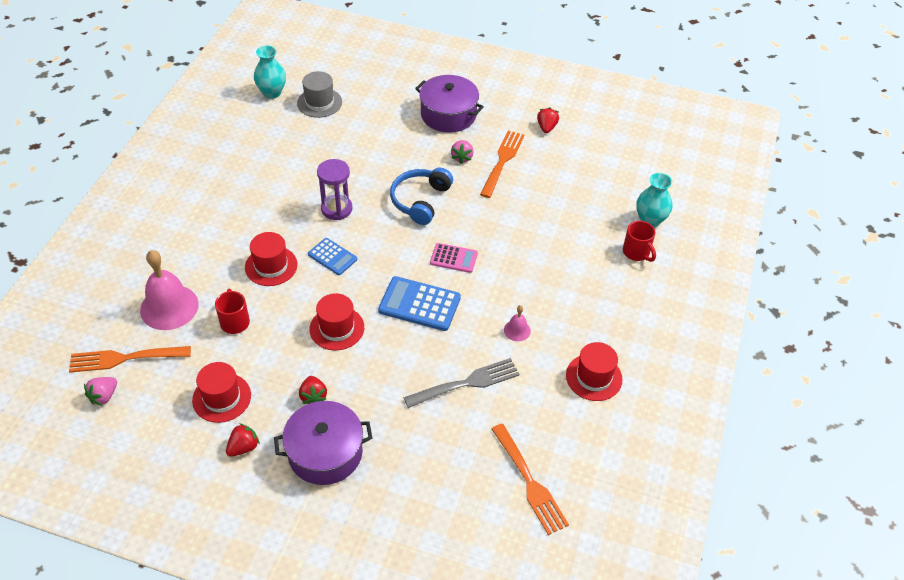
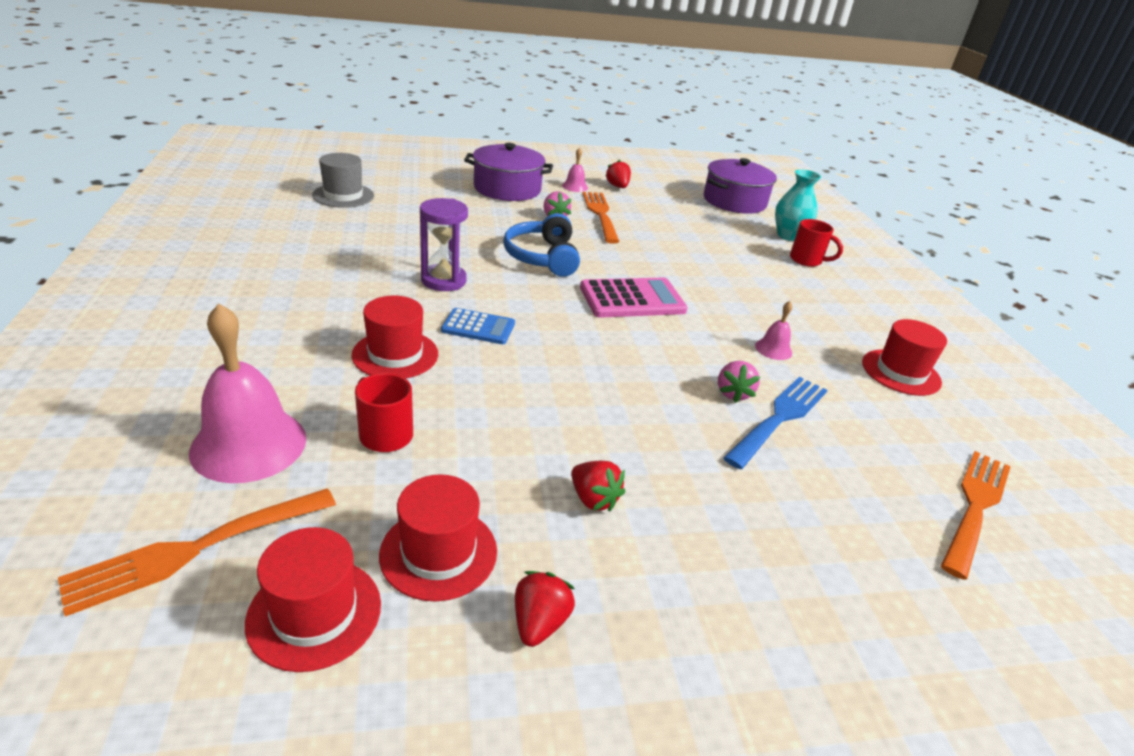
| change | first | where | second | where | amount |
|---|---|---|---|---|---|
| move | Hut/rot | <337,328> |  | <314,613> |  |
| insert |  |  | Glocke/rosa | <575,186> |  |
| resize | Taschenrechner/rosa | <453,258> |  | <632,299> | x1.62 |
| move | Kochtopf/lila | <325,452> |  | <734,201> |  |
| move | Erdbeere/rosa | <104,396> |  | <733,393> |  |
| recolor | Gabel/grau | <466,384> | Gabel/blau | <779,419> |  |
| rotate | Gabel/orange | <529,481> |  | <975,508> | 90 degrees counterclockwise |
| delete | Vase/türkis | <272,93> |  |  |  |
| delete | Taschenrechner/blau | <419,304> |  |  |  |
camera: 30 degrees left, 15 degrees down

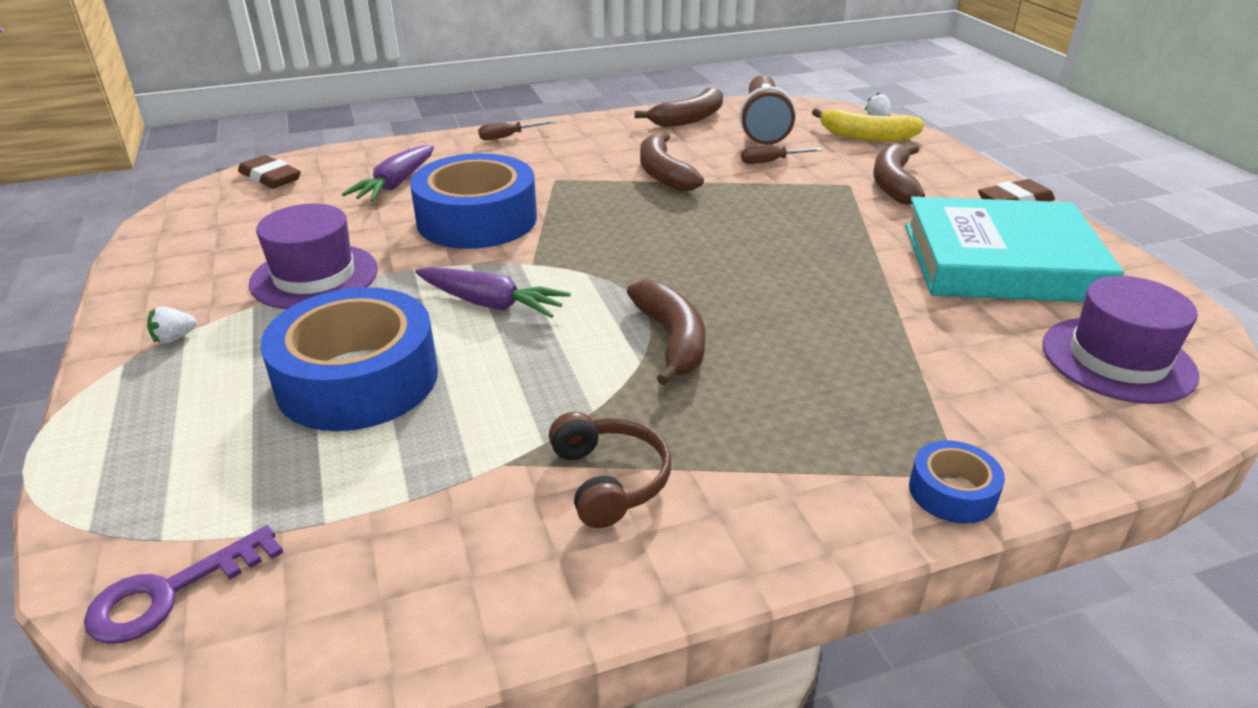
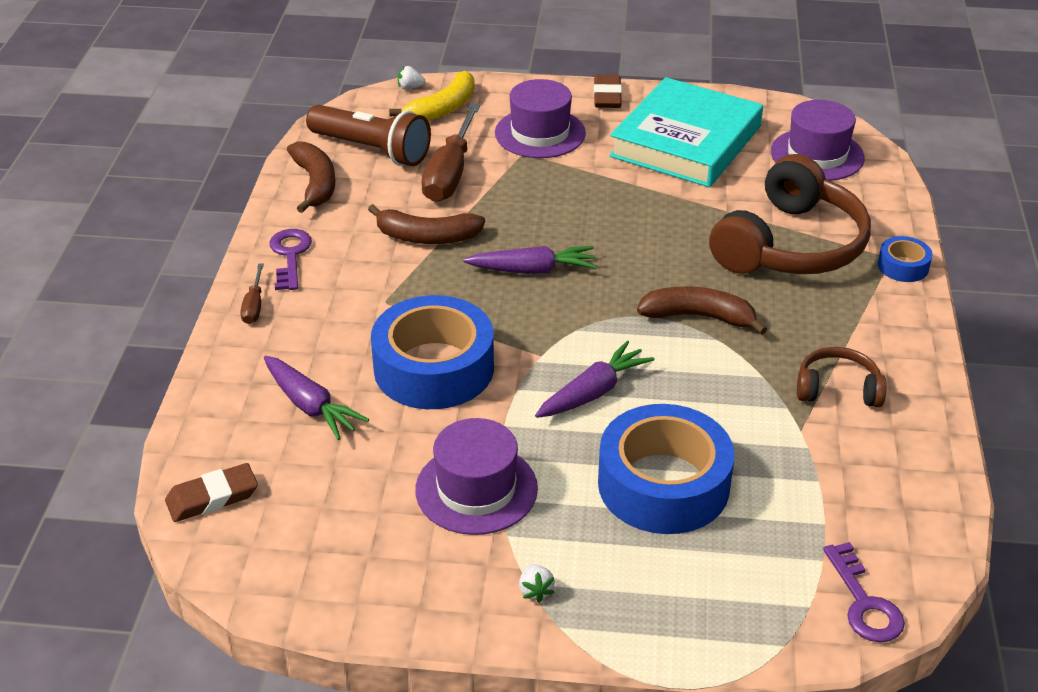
| change | first | where | second | where | amount |
|---|---|---|---|---|---|
| insert |  |  | Schlüssel/lila | <290,256> |  |
| resize | Schraubenzieher/braun | <770,162> |  | <450,174> | x2.07 |
| insert |  |  | Karotte/lila | <532,270> |  |
| replace | Banane/braun | <893,184> | Hut/lila | <540,133> |  |
| insert |  |  | Kopfhörer/braun | <791,245> |  |
camera: 65 degrees left, 5 degrees up

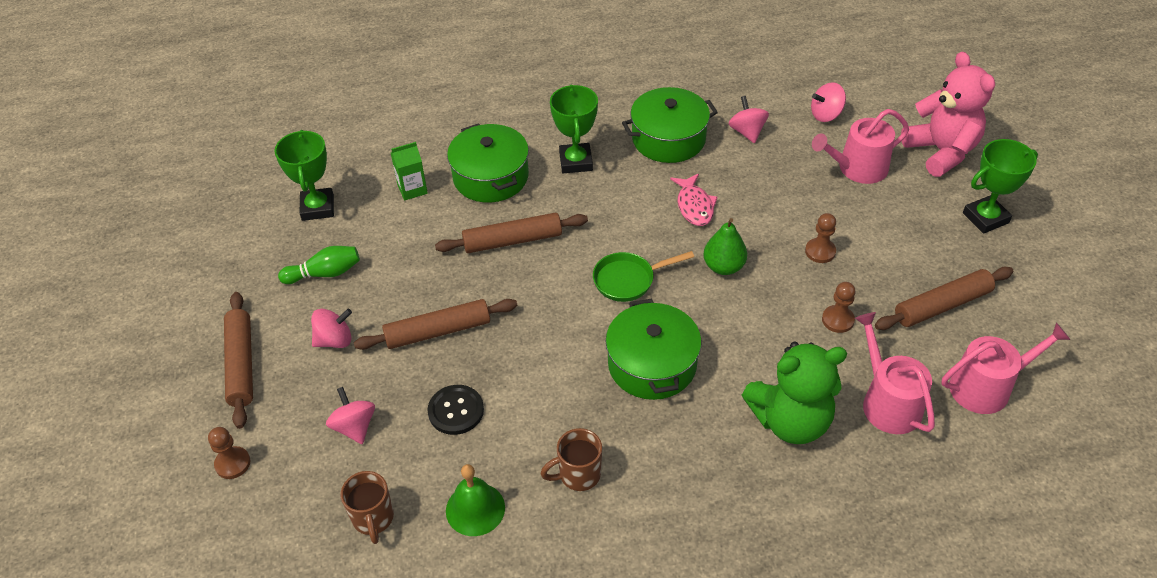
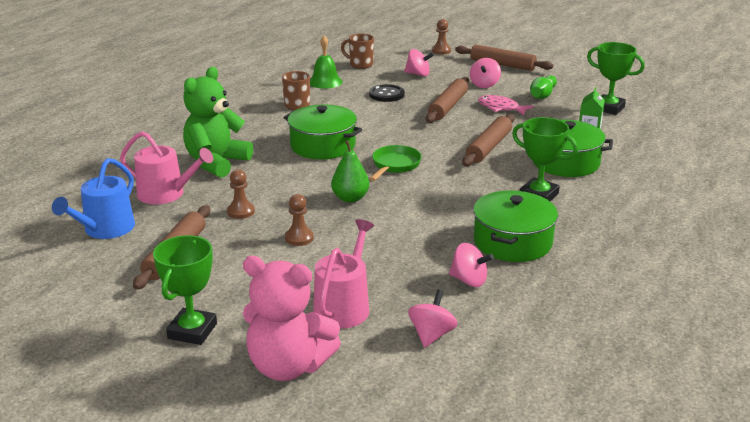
| change | first | where | second | where | amount |
|---|---|---|---|---|---|
| recolor | Gießkanne/rosa | <987,387> | Gießkanne/blau | <105,229> |  |
| move | Fisch/rosa | <694,206> |  | <501,108> |  |
camera: 130 degrees right, 20 degrees down

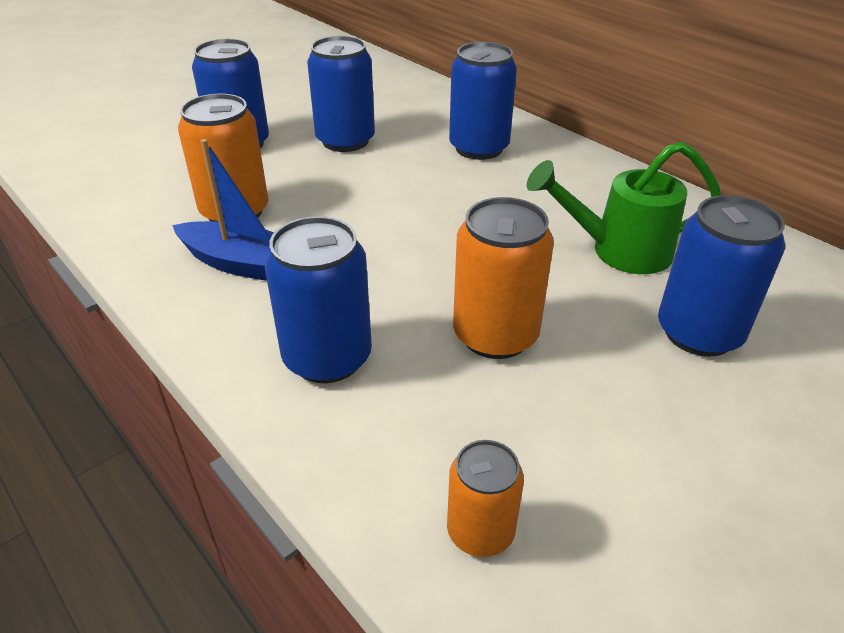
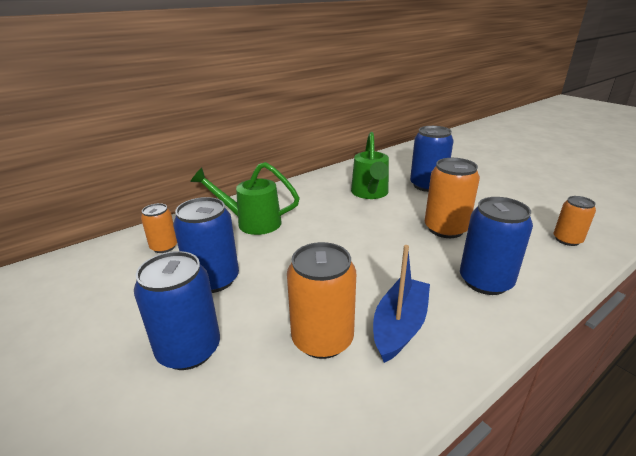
| change | first | where | second | where | amount |
|---|---|---|---|---|---|
| insert |  |  | Dose/orange | <164,247> |  |
| replace | Dose/blau | <479,148> | Gießkanne/grün | <251,222> |  |
camera: 85 degrees left, 10 degrees down

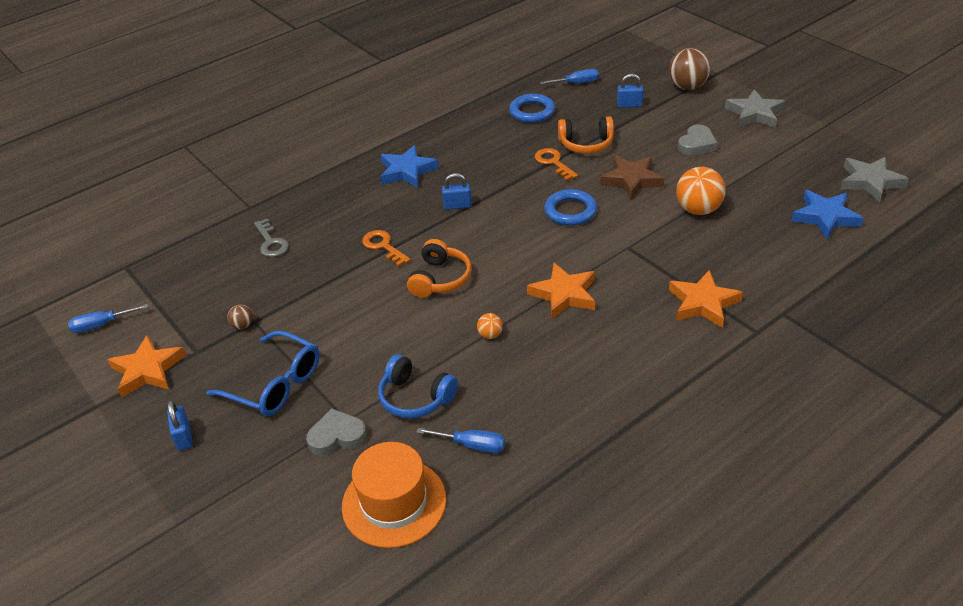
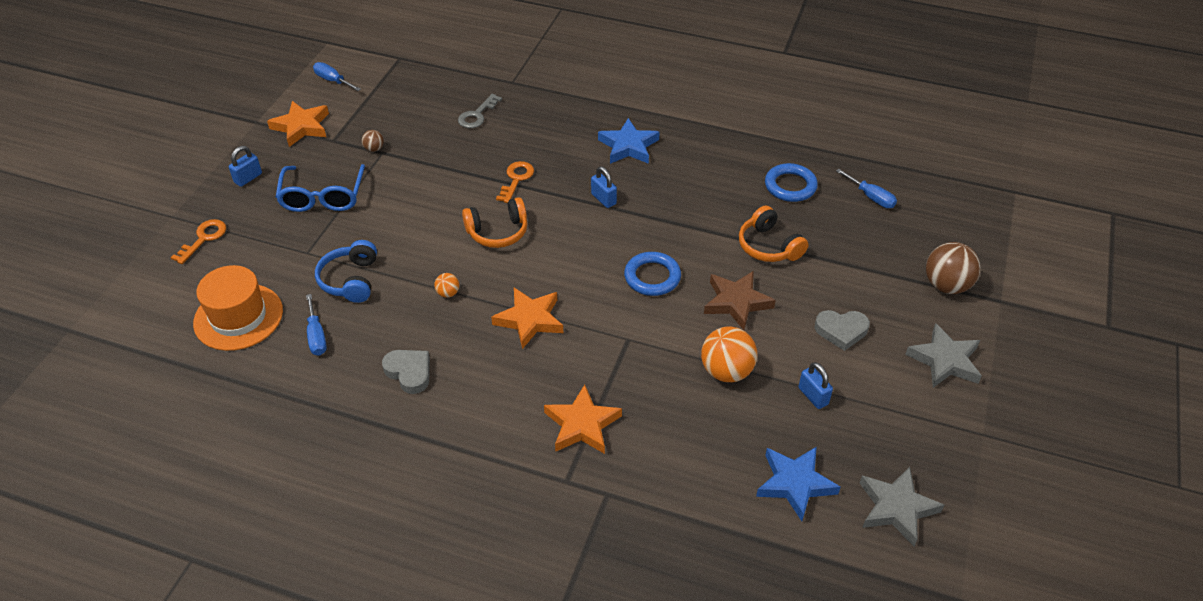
| change | first | where | second | where | amount |
|---|---|---|---|---|---|
| move | Schlüssel/orange | <553,162> |  | <204,239> |  |
| move | Herz/grau | <337,436> |  | <409,372> |  |
| move | Vorhängeschloss/blau | <629,105> |  | <813,396> |  |
camera: 55 degrees right, 5 degrees up

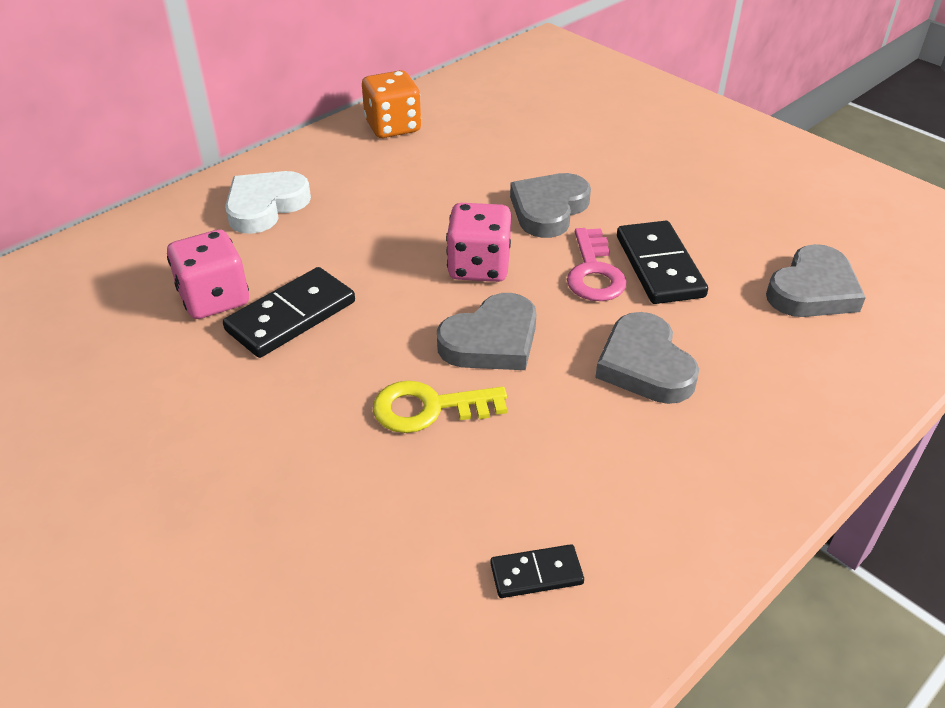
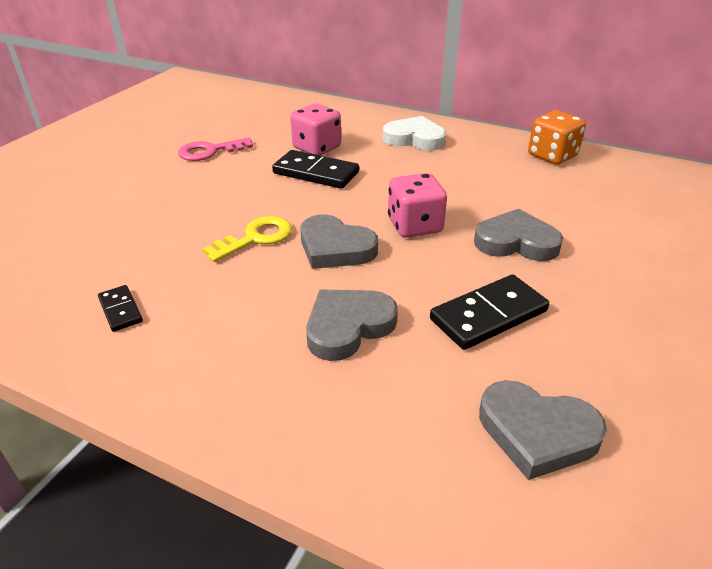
| change | first | where | second | where | amount |
|---|---|---|---|---|---|
| move | Schlüssel/rosa | <594,272> |  | <210,151> |  |
| rotate | Schlüssel/gelb | <429,408> |  | <256,238> | 75 degrees clockwise |
camera: 70 degrees right, 5 degrees down

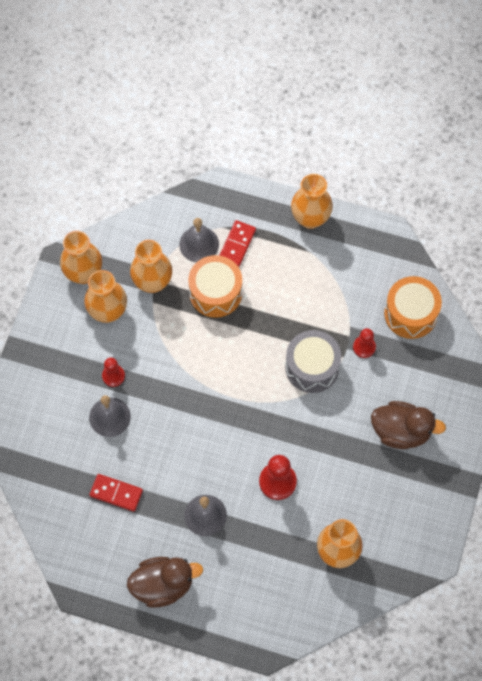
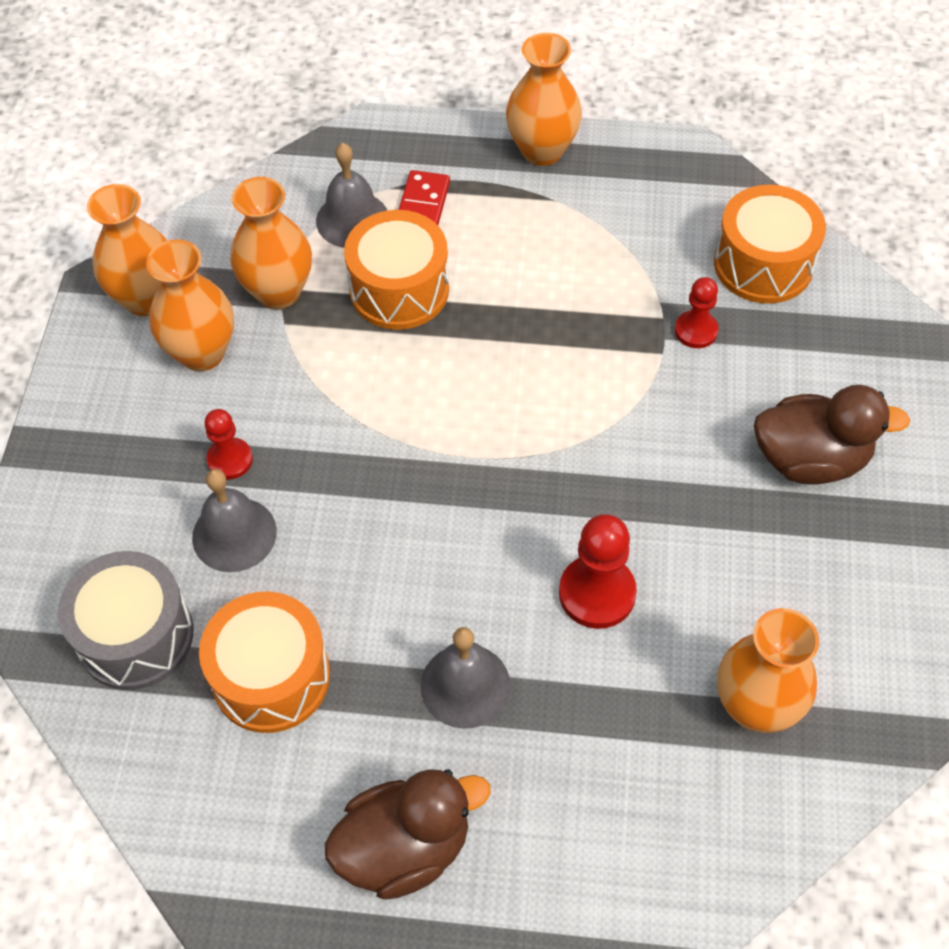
| change | first | where | second | where | amount |
|---|---|---|---|---|---|
| move | Trommel/grau | <312,367> |  | <135,635> |  |
| replace | Dominostein/rot | <116,493> | Trommel/orange | <271,676> |  |
camera: 10 degrees left, 10 degrees down

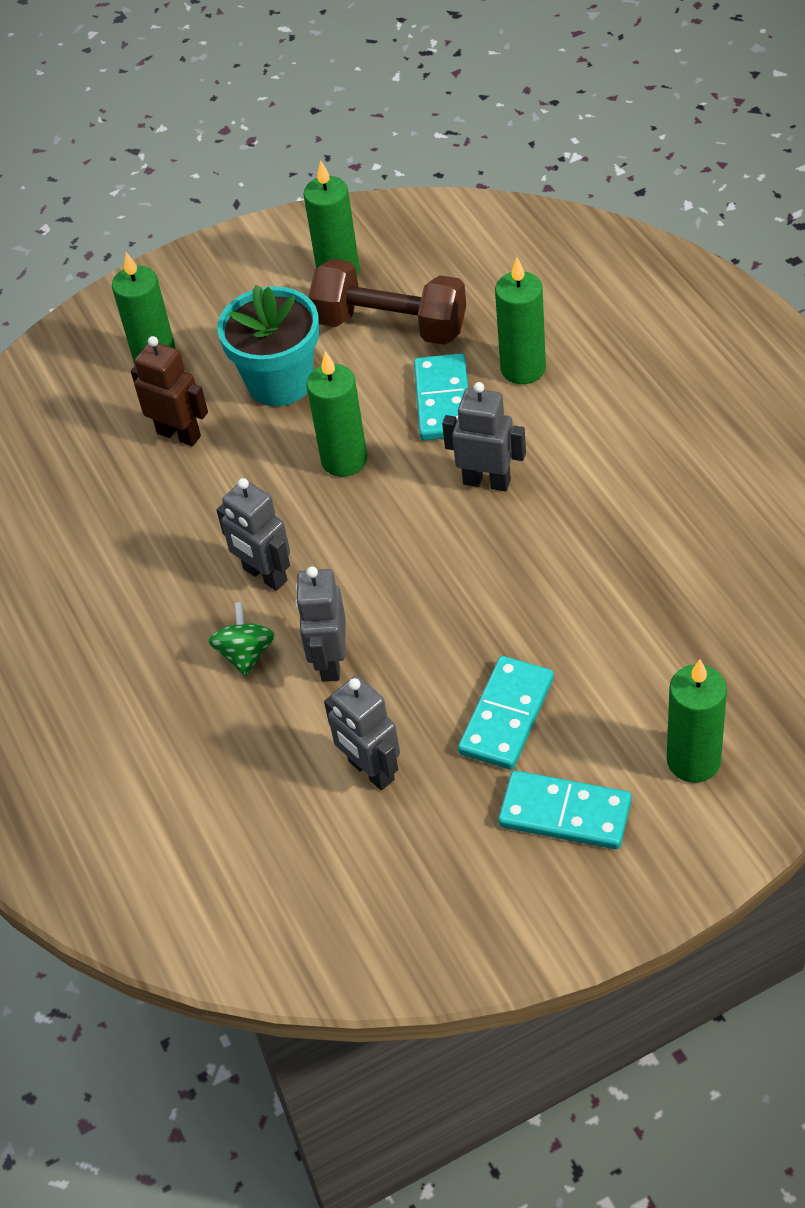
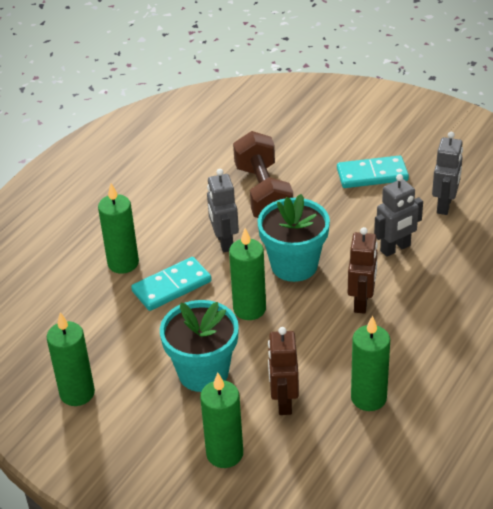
| change | first | where | second | where | amount |
|---|---|---|---|---|---|
| move | Hantel/braun | <390,325> |  | <263,193> |  |
| insert |  |  | Blumentopf/türkis | <294,265> |  |
| recolor | Roboter/grau | <264,575> | Roboter/braun | <361,302> |  |
| move | Kerze/grün | <693,761> |  | <368,398> |  |
| delete | Kreisel/grün | <246,654> |  |  |  |
| delete | Dominostein/türkis | <565,813> |  |  |  |
camera: 125 degrees left, 10 degrees down

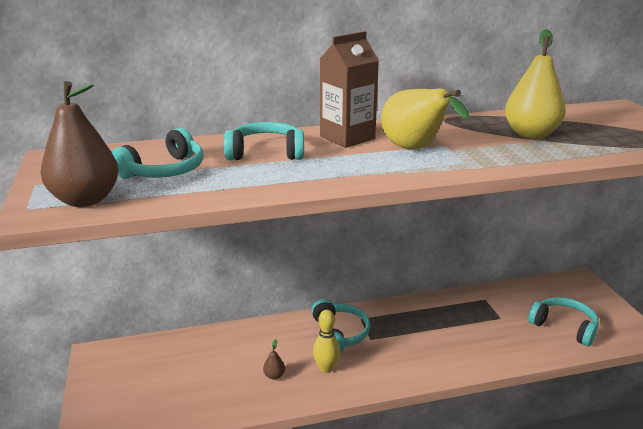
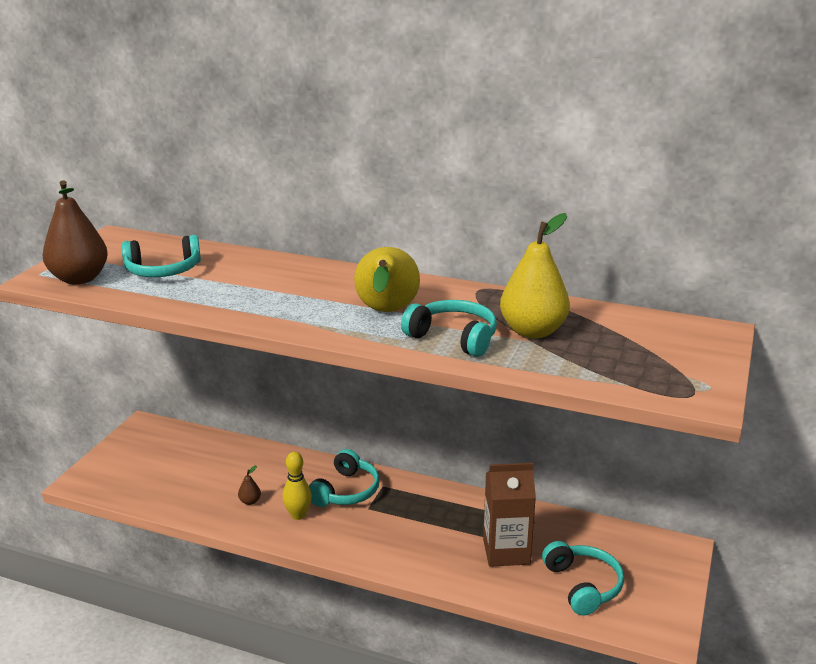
| change | first | where | second | where | amount |
|---|---|---|---|---|---|
| move | Kopfhörer/türkis | <266,153> |  | <453,338> |  |
| move | Getränkekarton/braun | <347,138> |  | <506,551> |  |
camera: 35 degrees right, 0 degrees up

